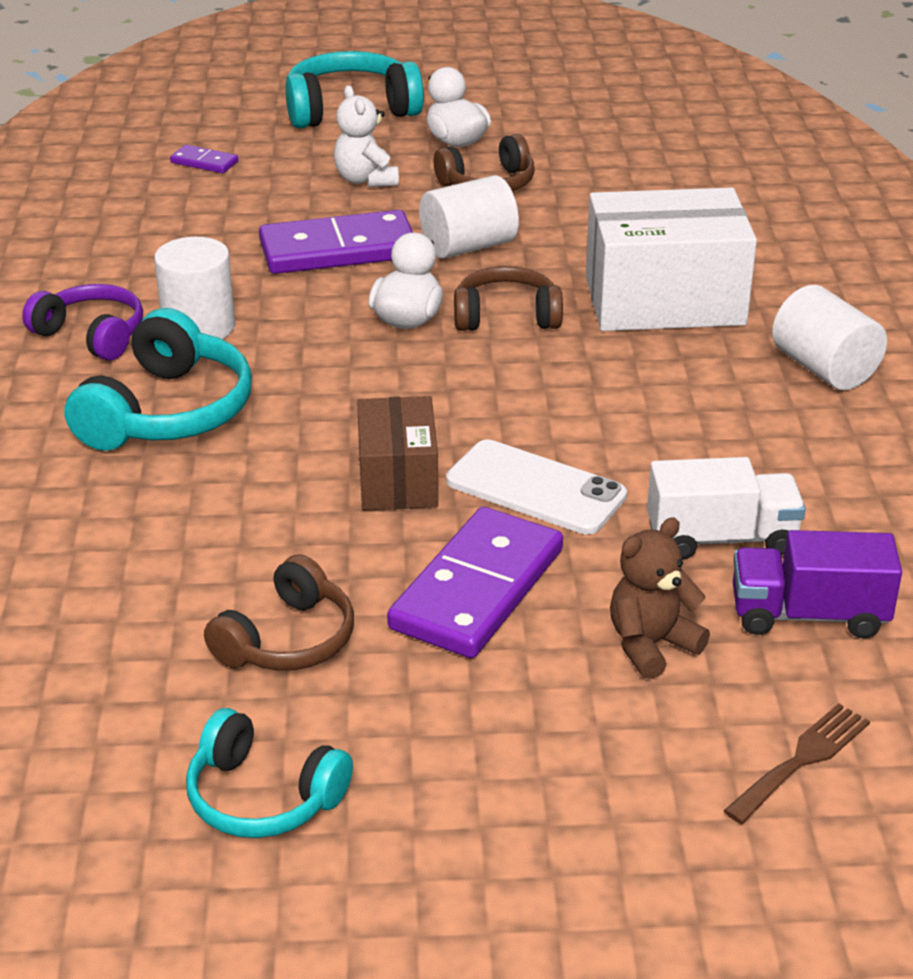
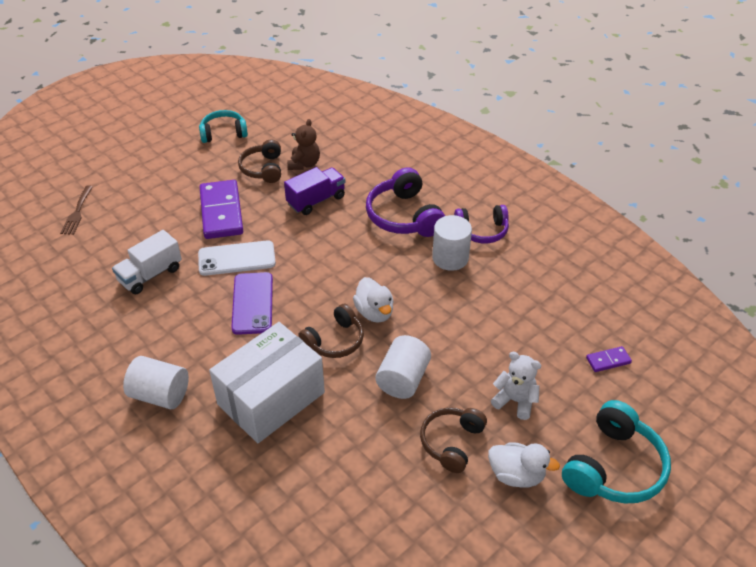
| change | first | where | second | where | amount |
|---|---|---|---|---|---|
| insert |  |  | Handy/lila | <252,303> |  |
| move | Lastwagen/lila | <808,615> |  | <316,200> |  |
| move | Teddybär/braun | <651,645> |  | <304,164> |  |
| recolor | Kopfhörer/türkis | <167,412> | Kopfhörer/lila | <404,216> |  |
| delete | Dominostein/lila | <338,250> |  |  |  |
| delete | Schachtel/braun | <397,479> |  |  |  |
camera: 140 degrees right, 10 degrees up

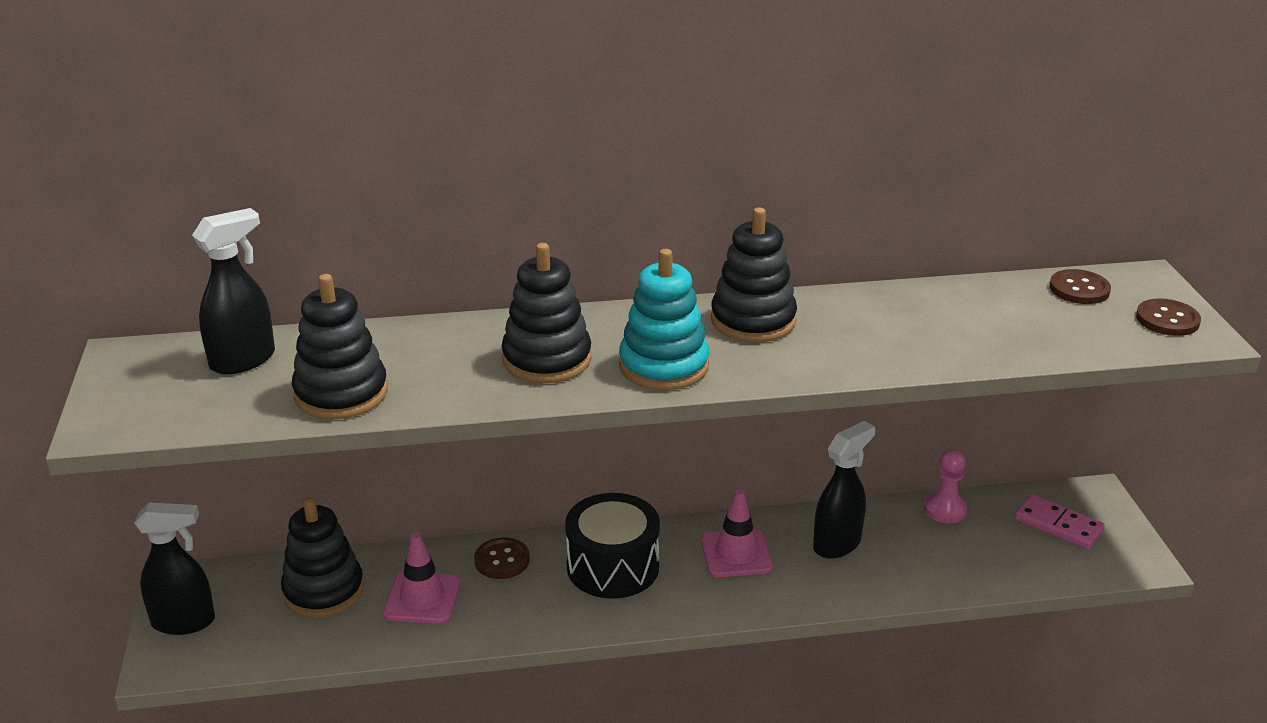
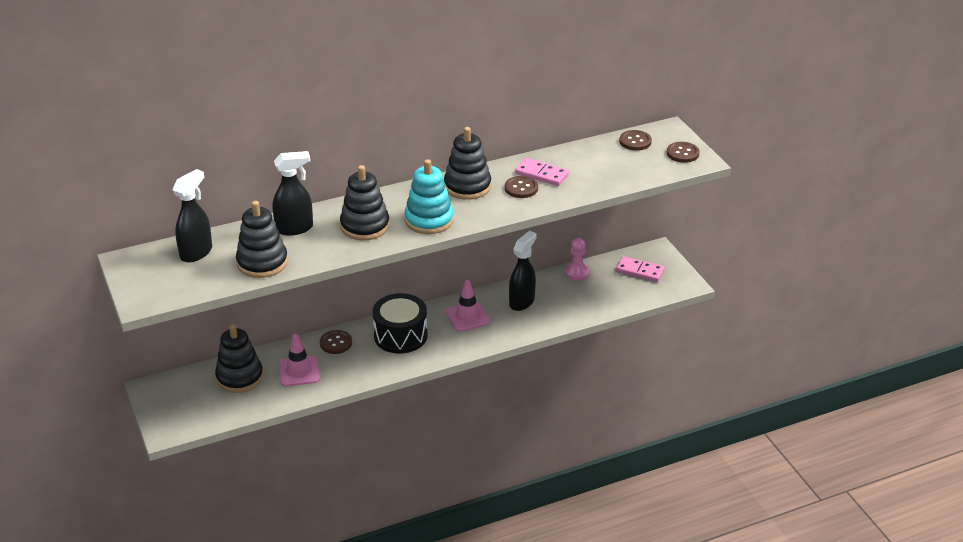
| change | first | where | second | where | amount |
|---|---|---|---|---|---|
| move | Sprühflasche/schwarz | <184,622> |  | <295,228> |  |
| insert |  |  | Knopf/braun | <521,188> |  |
| insert |  |  | Dominostein/rosa | <541,174> |  |
camera: 15 degrees left, 5 degrees up

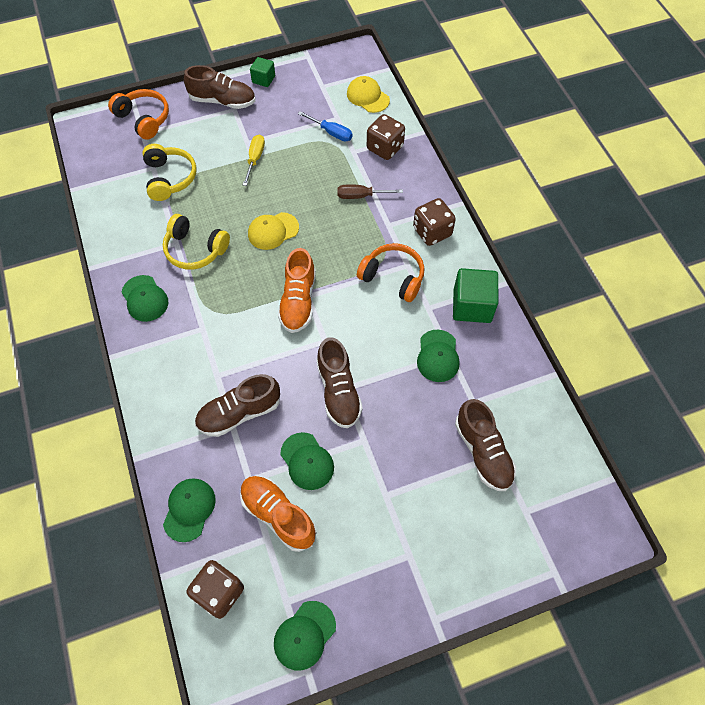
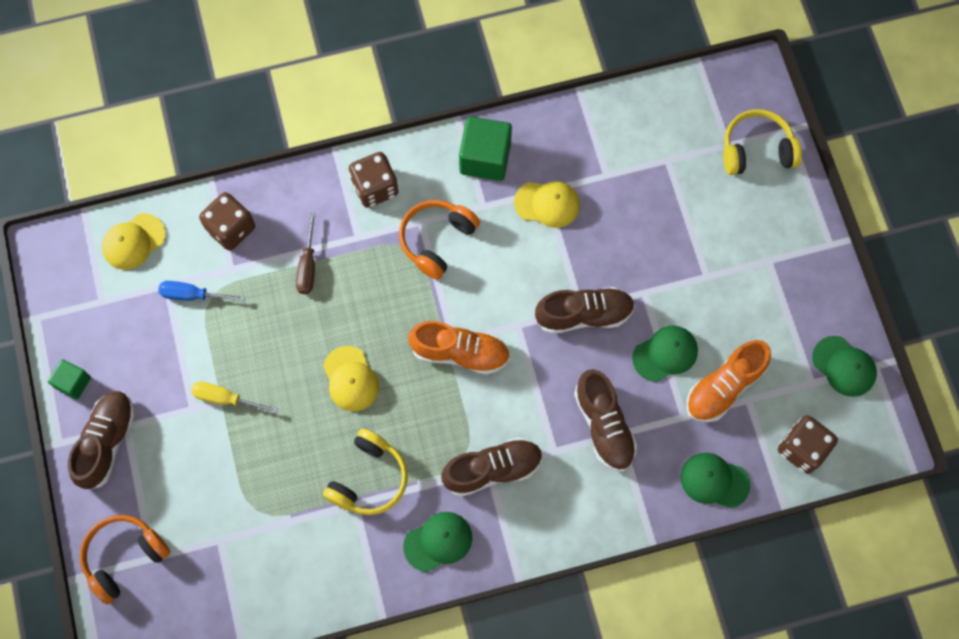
| change | first | where | second | where | amount |
|---|---|---|---|---|---|
| rotate | Schraubenzieher/blau | <331,132> |  | <193,295> | 120 degrees counterclockwise |
| move | Schuh/braun | <483,452> |  | <492,469> |  |
| recolor | Kappe/grün | <438,356> | Kappe/gelb | <547,204> |  |
| move | Kopfhörer/gelb | <169,178> |  | <756,150> |  |
camera: 85 degrees left, 10 degrees up

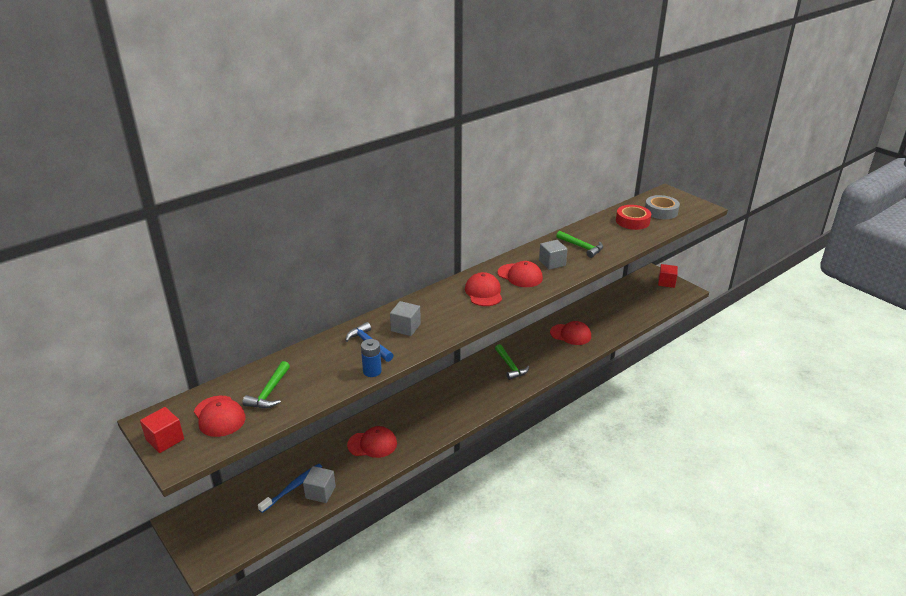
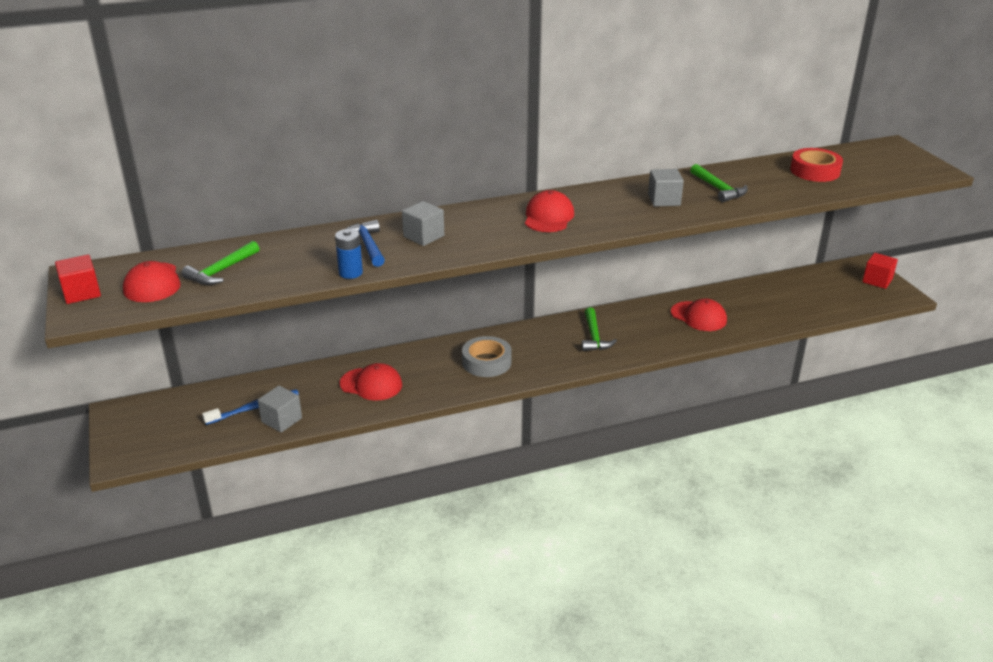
| change | first | where | second | where | amount |
|---|---|---|---|---|---|
| move | Klebeband/grau | <661,211> |  | <486,362> |  |
| delete | Kappe/rot | <520,275> |  |  |  |
camera: 20 degrees right, 0 degrees up

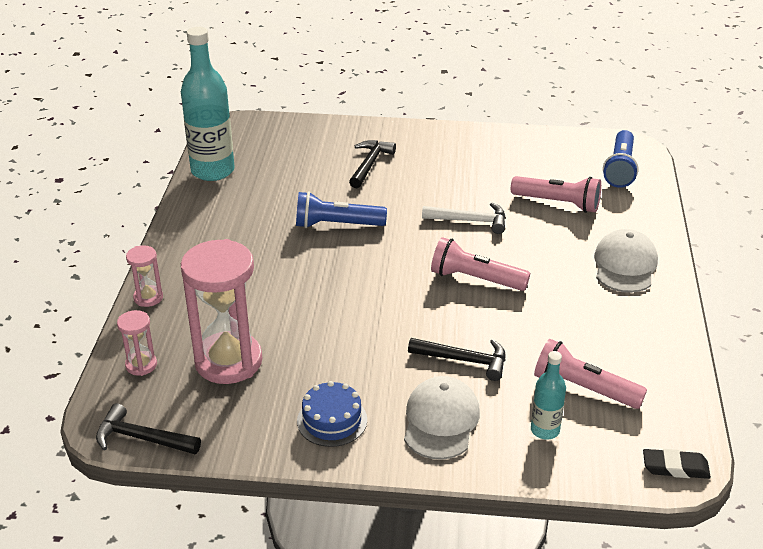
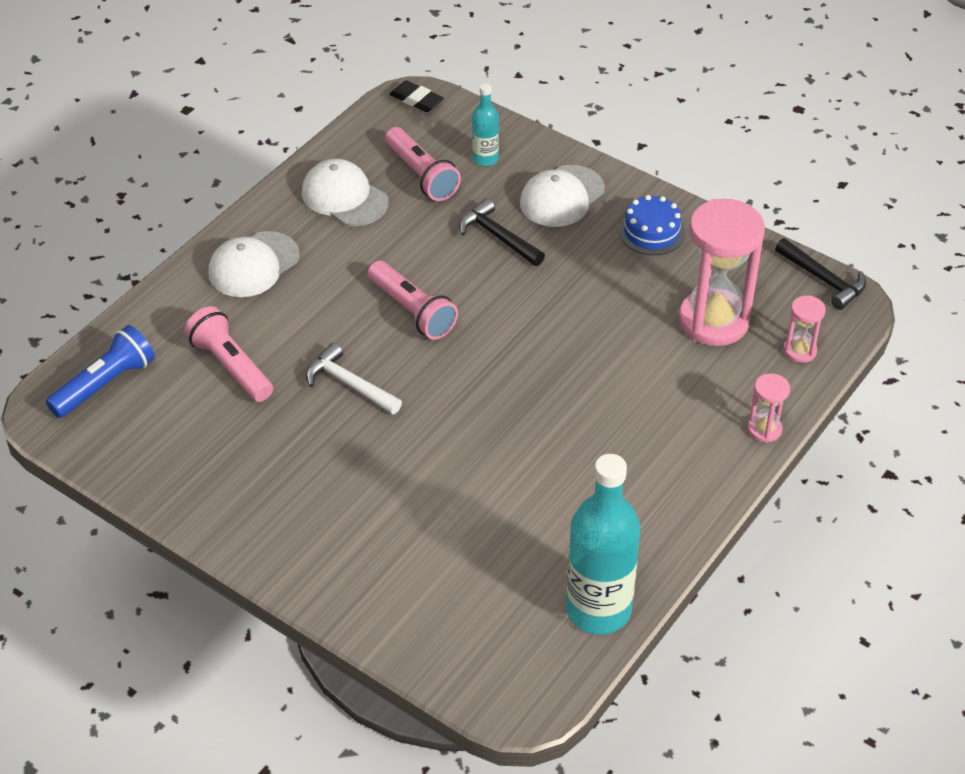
| change | first | where | second | where | amount |
|---|---|---|---|---|---|
| insert |  |  | Kappe/weiß | <344,197> |  |
| delete | Taschenlampe/blau | <336,224> |  |  |  |
| delete | Hammer/schwarz | <369,164> |  |  |  |
camera: 150 degrees left, 10 degrees up

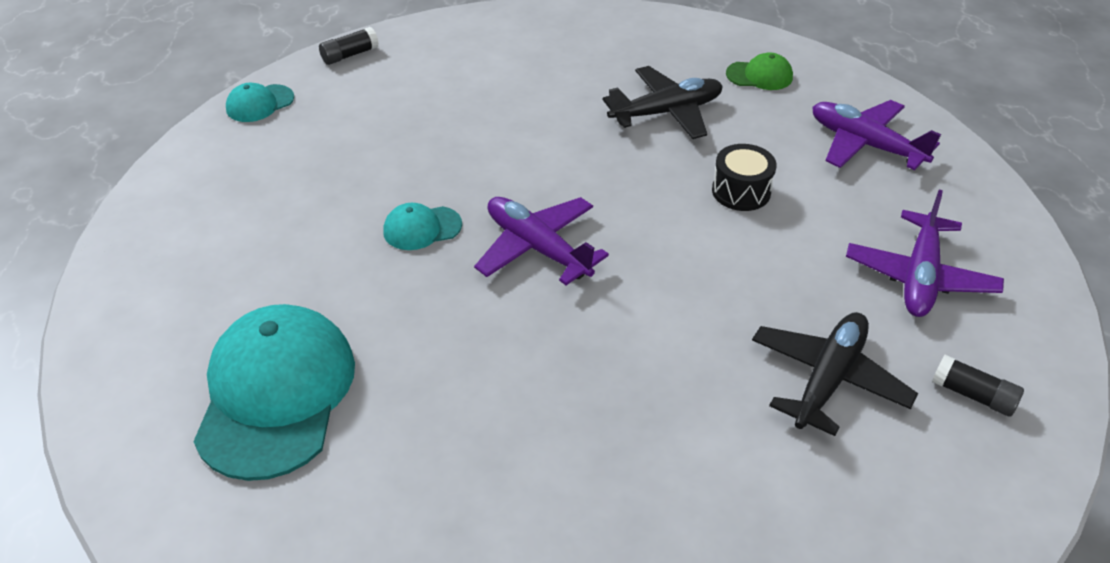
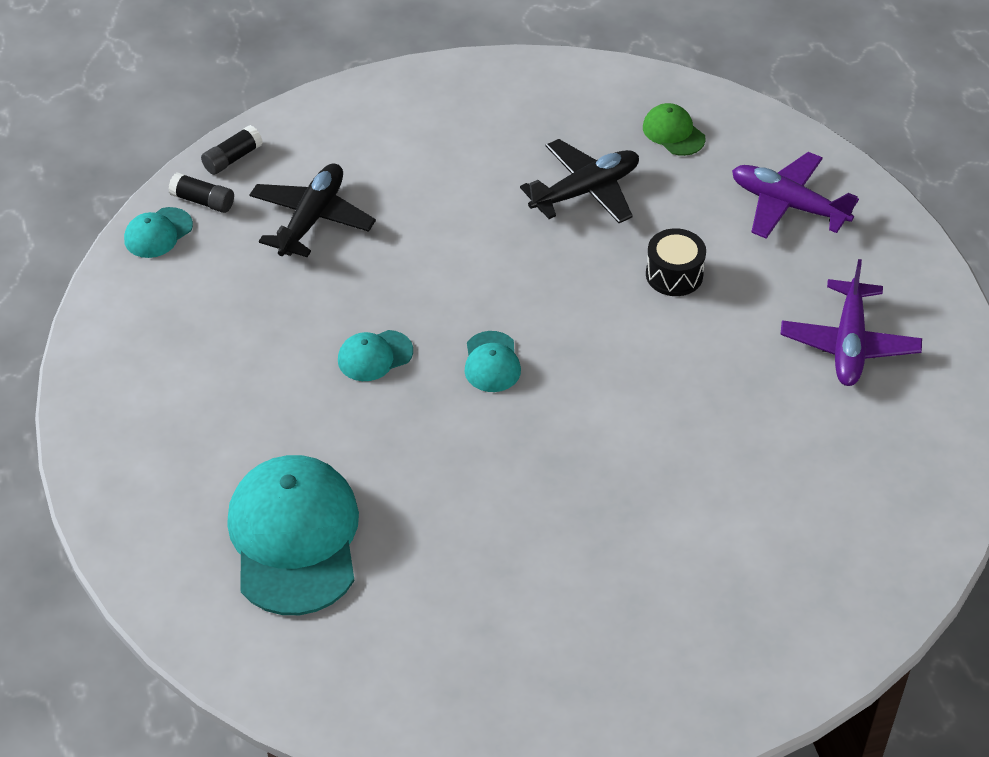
| change | first | where | second | where | amount |
|---|---|---|---|---|---|
| move | Klebestift/schwarz | <973,395> |  | <203,201> |  |
| move | Flugzeug/schwarz | <828,379> |  | <312,219> |  |
| replace | Flugzeug/lila | <537,248> | Kappe/türkis | <491,362> |  |
| rotate | Kappe/grün | <759,75> |  | <673,133> | 120 degrees counterclockwise |
camera: 10 degrees left, 5 degrees up

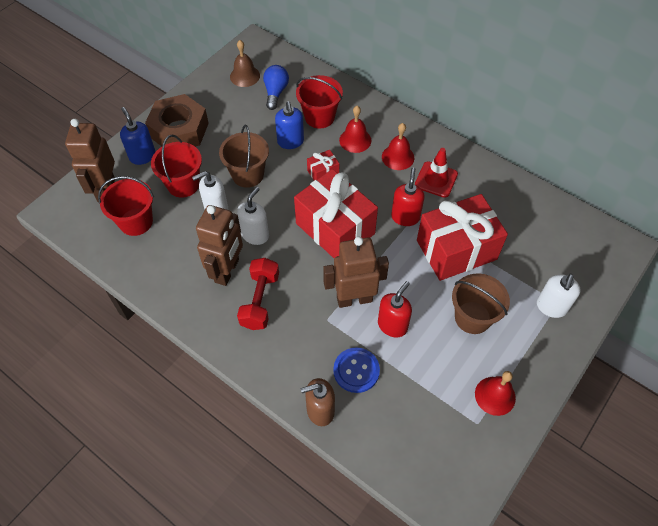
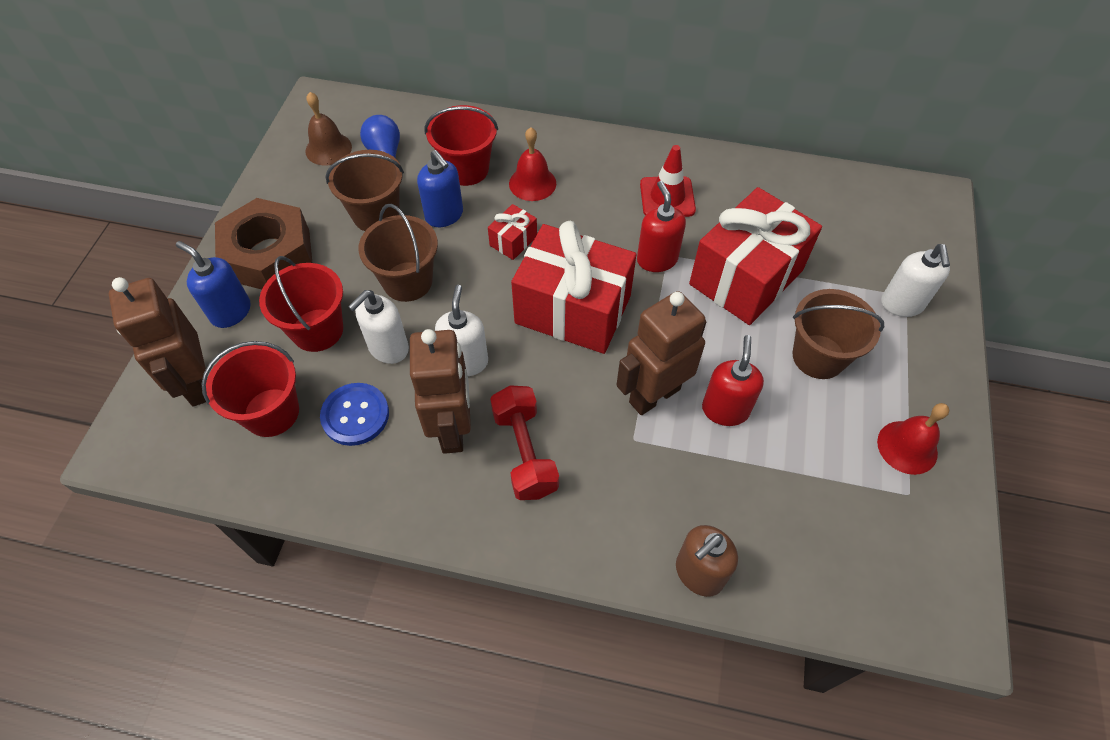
| change | first | where | second | where | amount |
|---|---|---|---|---|---|
| move | Knopf/blau | <356,370> |  | <355,415> |  |
| insert |  |  | Eimer/braun | <376,215> |  |
| delete | Glocke/rot | <398,157> |  |  |  |
camera: 25 degrees left, 0 degrees up

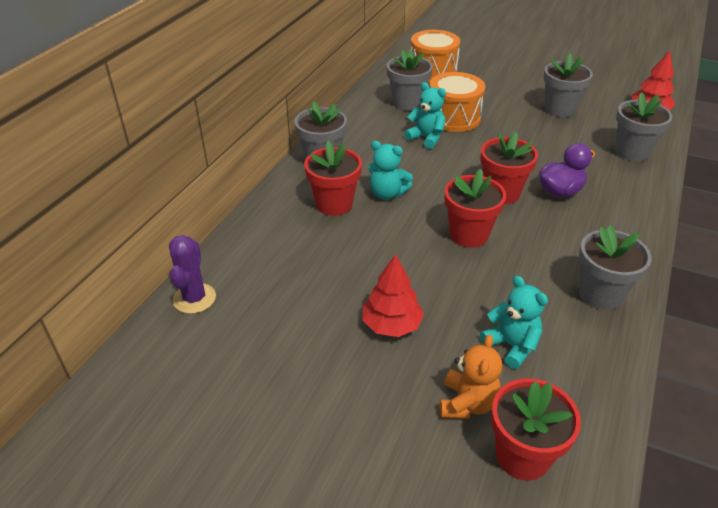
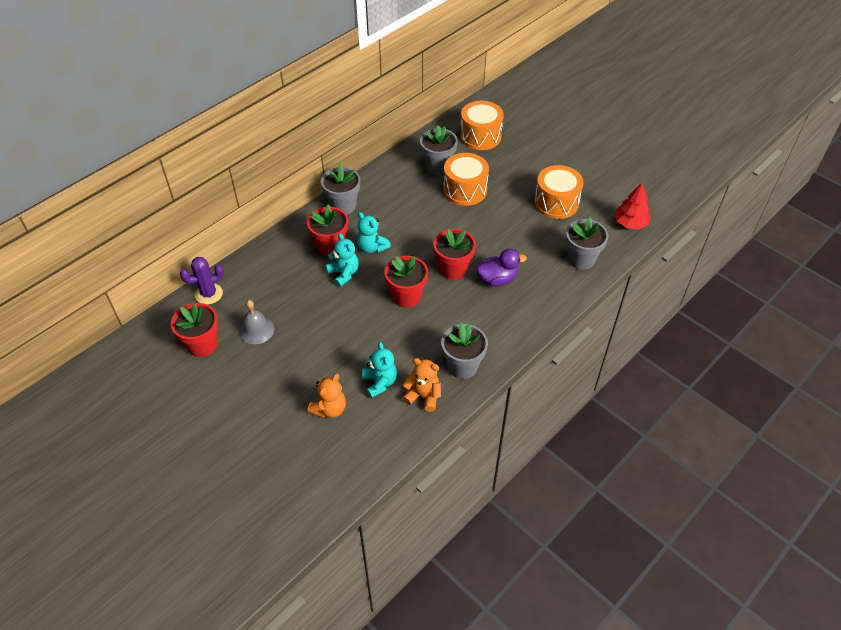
| change | first | where | second | where | amount |
|---|---|---|---|---|---|
| move | Blumentopf/rot | <522,456> |  | <202,345> |  |
| rotate | Kaktus/lila | <194,298> |  | <209,294> | 45 degrees clockwise |
| insert |  |  | Glocke/grau | <256,330> |  |
| move | Teddybär/türkis | <426,138> |  | <344,274> |  |
| insert |  |  | Teddybär/orange | <423,396> |  |
| replace | Blumentopf/grau | <559,109> | Trommel/orange | <556,203> |  |
| delete | Baum/rot | <391,325> |  |  |  |
camera: 20 degrees right, 10 degrees up

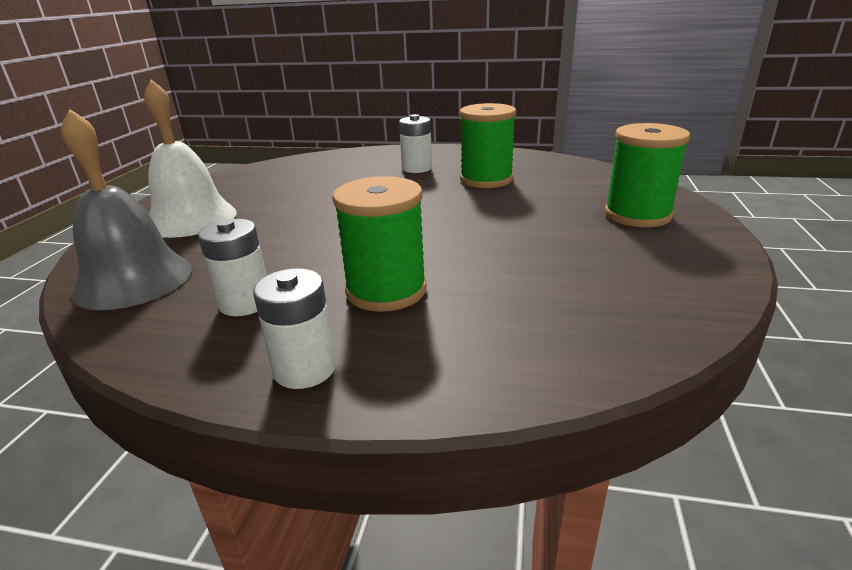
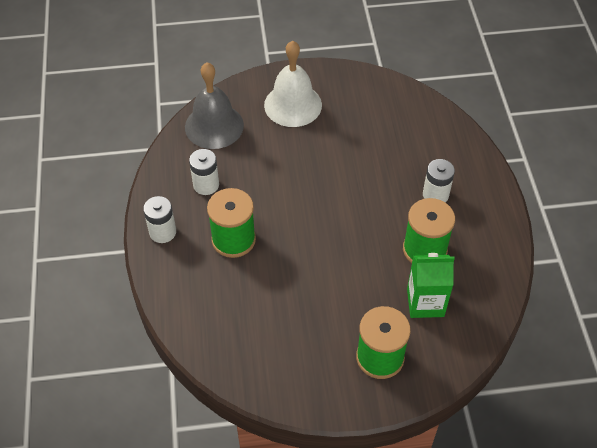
| change | first | where | second | where | amount |
|---|---|---|---|---|---|
| insert |  |  | Getränkekarton/grün | <425,302> |  |
camera: 70 degrees right, 25 degrees up

